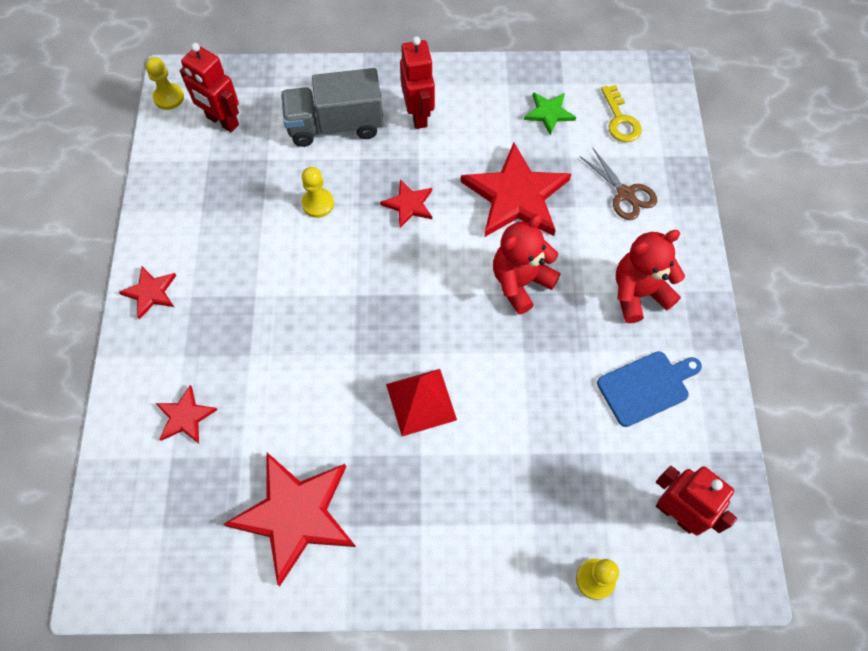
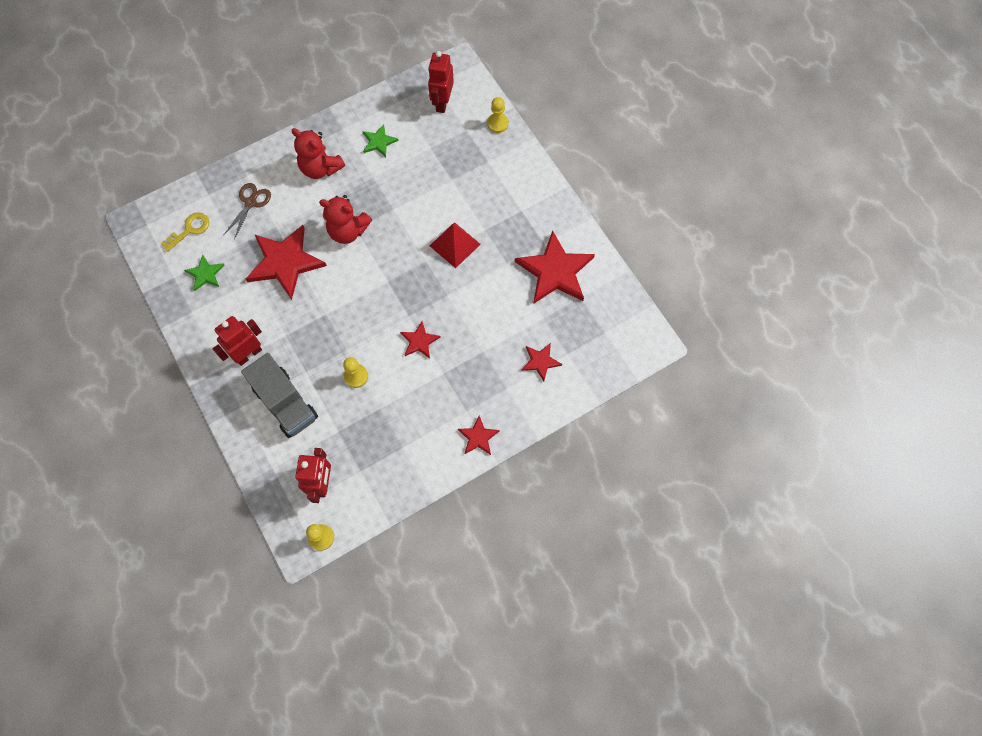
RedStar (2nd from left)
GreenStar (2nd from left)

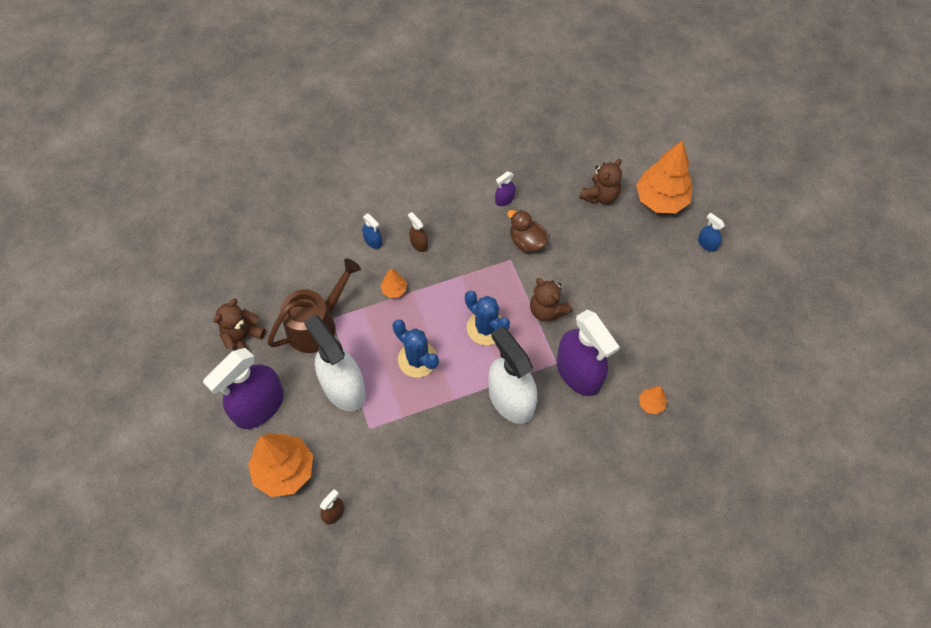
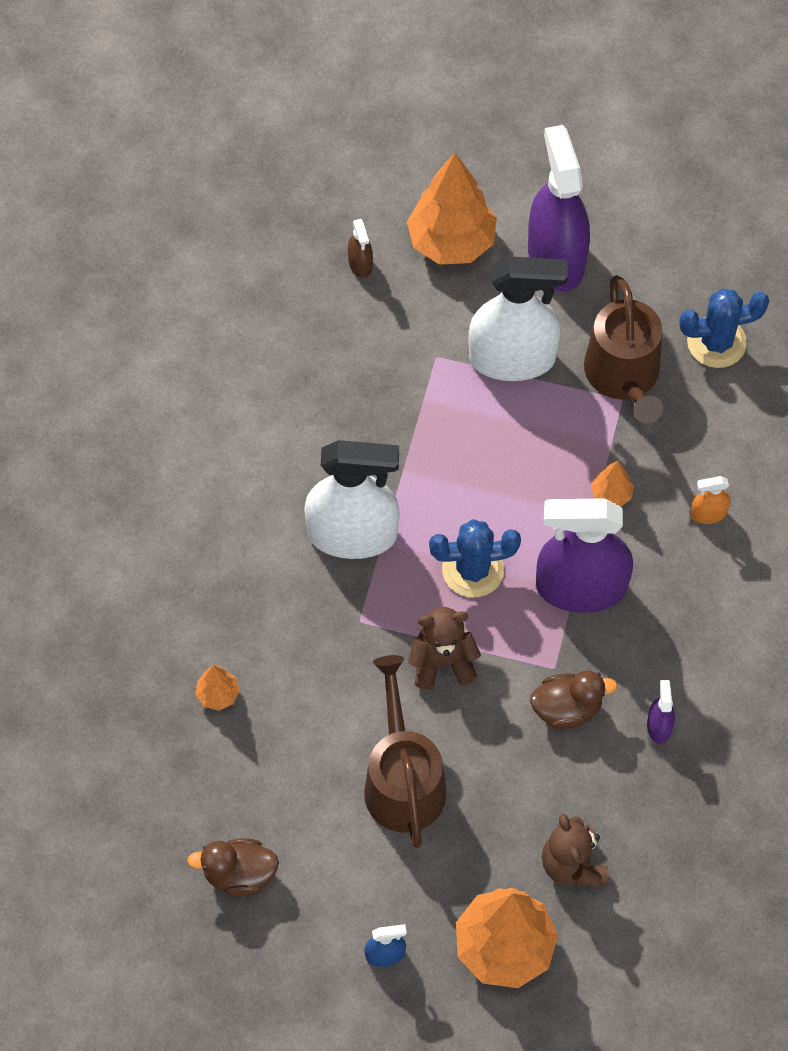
BrownSprayBottle (2nd from left in the first image)
OrangeSprayBottle
BrownTeddyBear (1st from left in the first image)
PurpleSprayBottle (2nd from left)
BlueCactus (2nd from left)
BrownWateringCan (1st from left)
BrownDuck (1st from left)

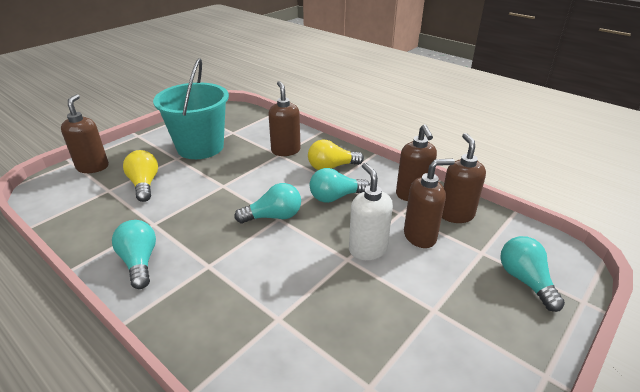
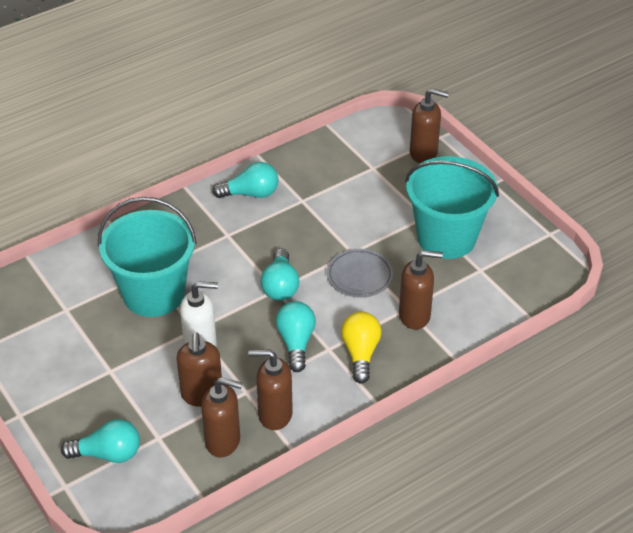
YellowLightBulb (1st from left in the first image)
TurquoiseBucket (1st from left)
GreyPlate

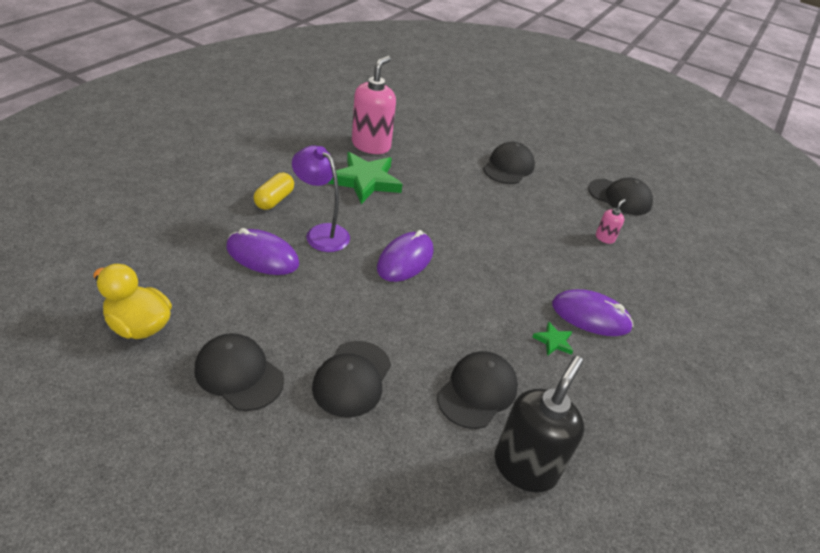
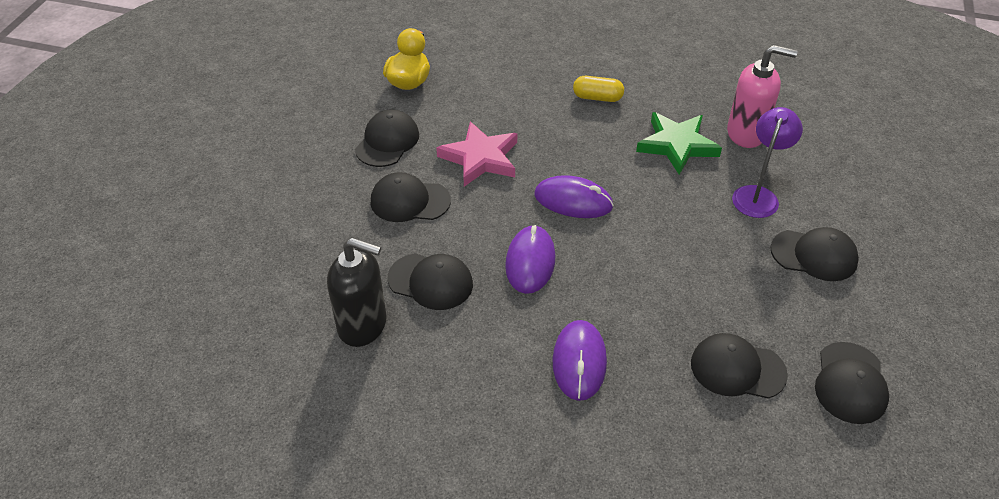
PurpleLamp
BlackCap (4th from left)
PurpleMouse (1st from left)
GreenStar (2nd from left in the first image)
PinkStar

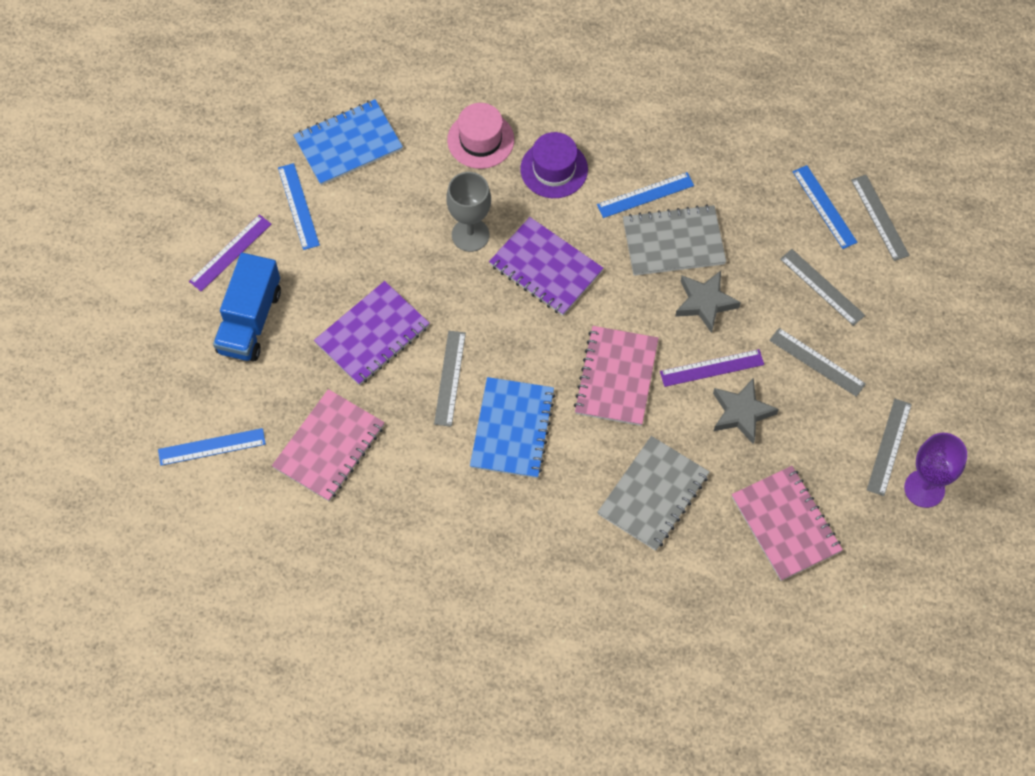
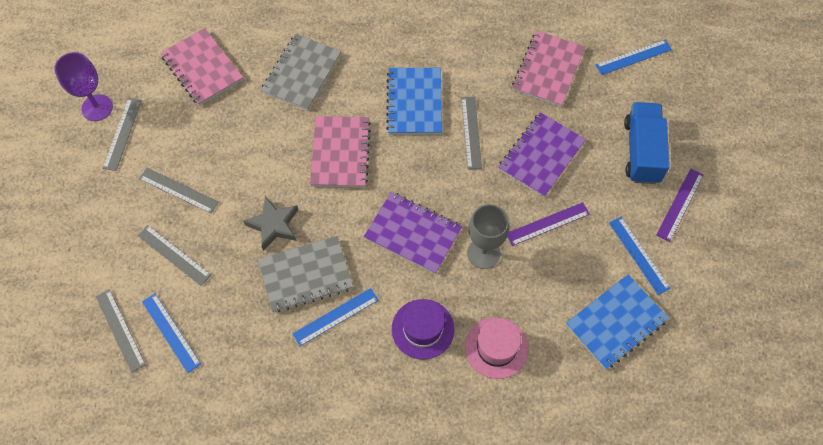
PurpleRuler (1st from left)
GreyStar (2nd from left in the first image)

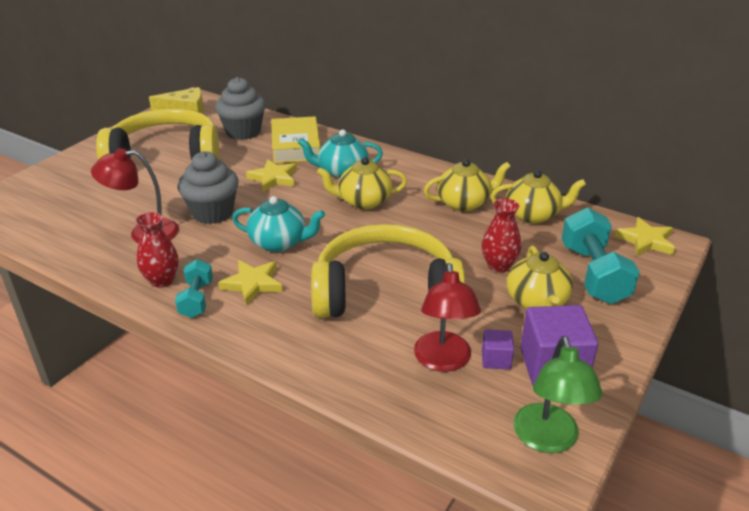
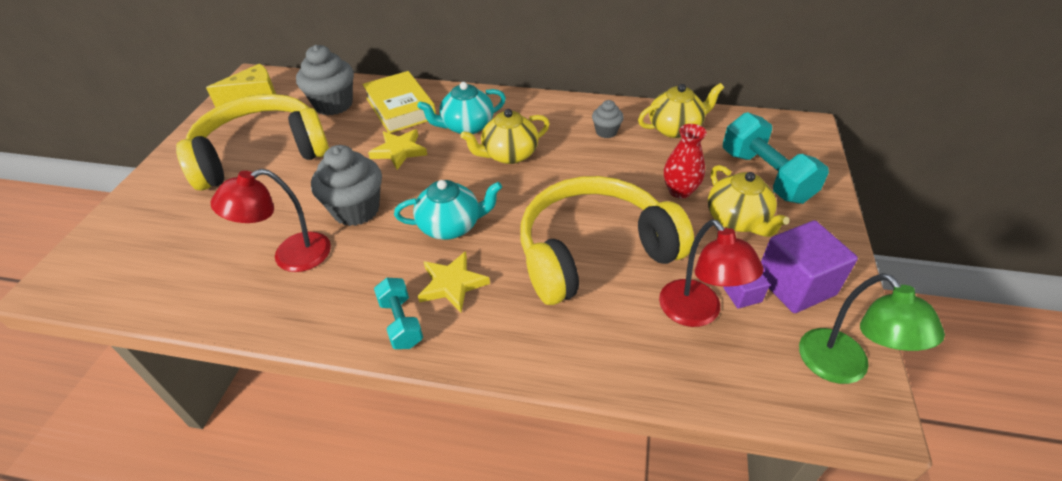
GreyCupcake (3rd from left)
RedVase (1st from left in the first image)
YellowStar (3rd from left in the first image)

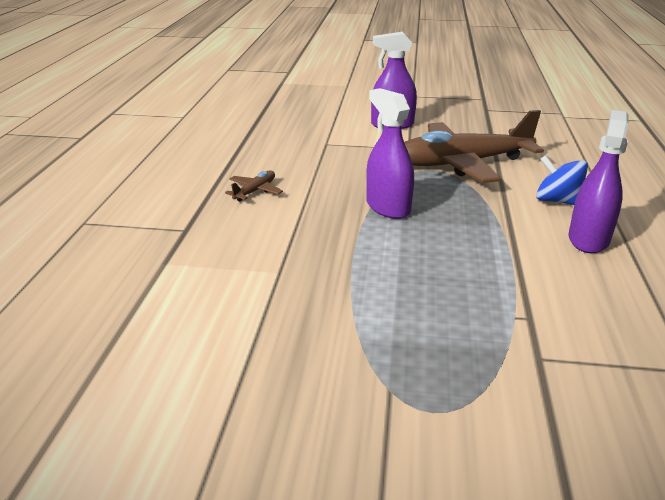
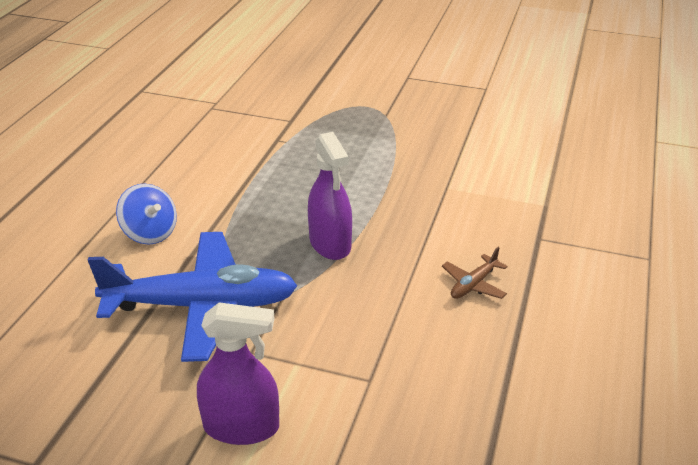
BluePlane
PurpleSprayBottle (3rd from left in the first image)

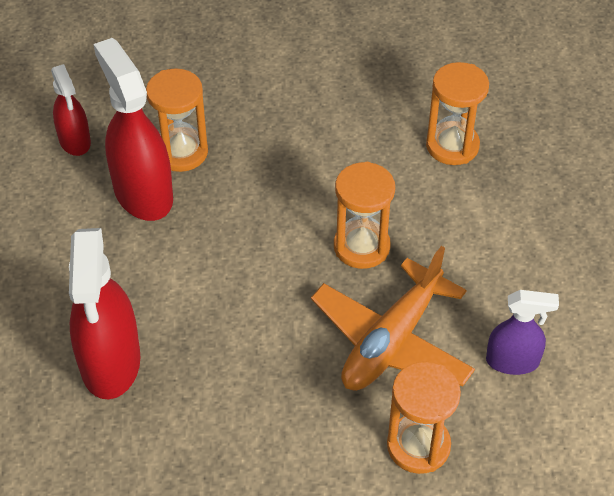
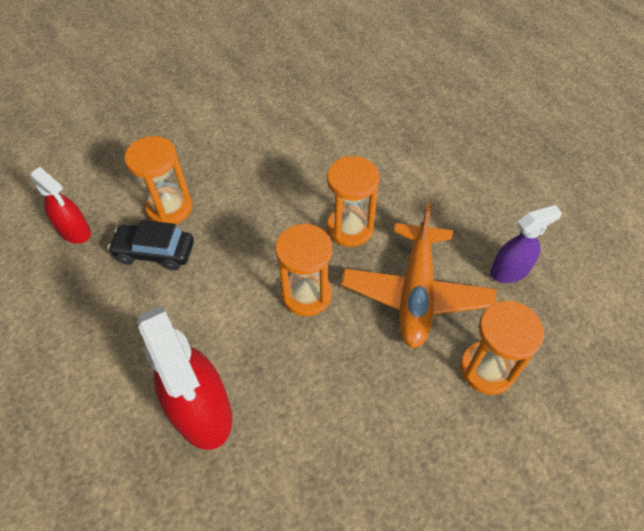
BlackCar
OrangeHourglass (2nd from left)

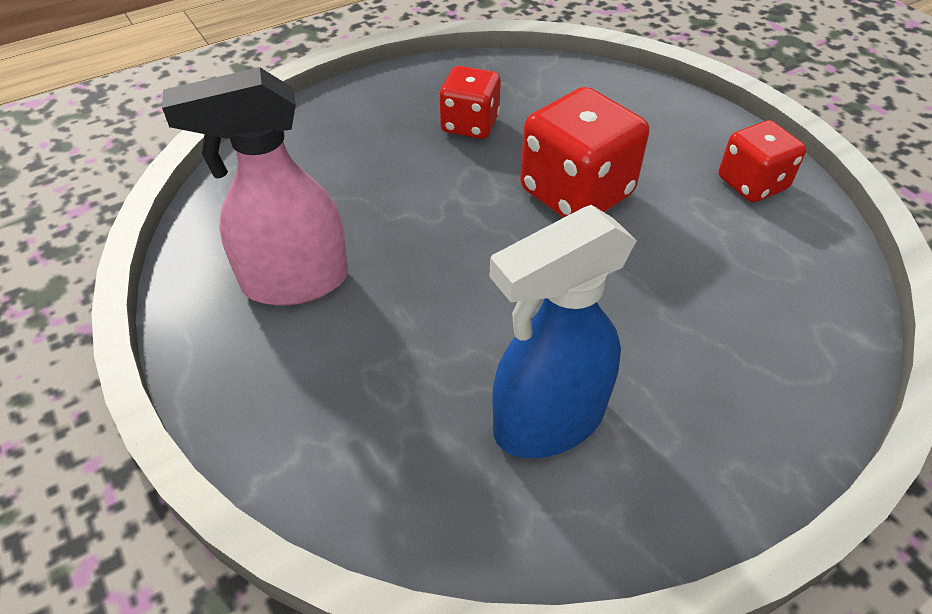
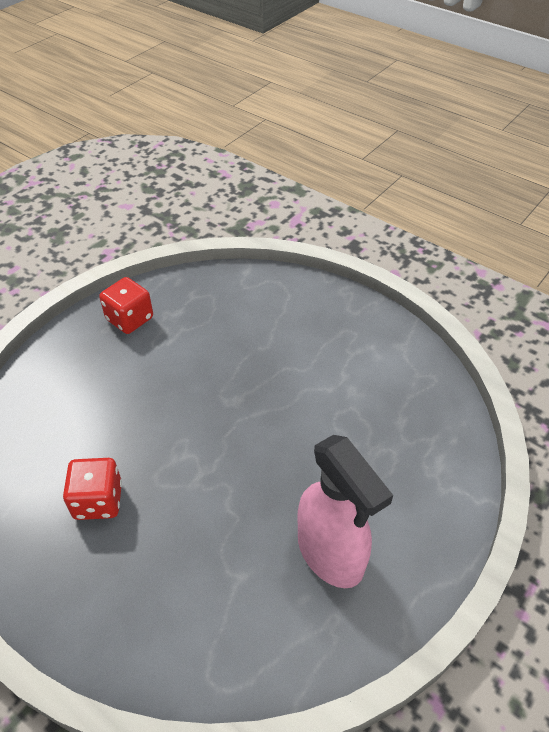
RedDice (2nd from left in the first image)
BlueSprayBottle

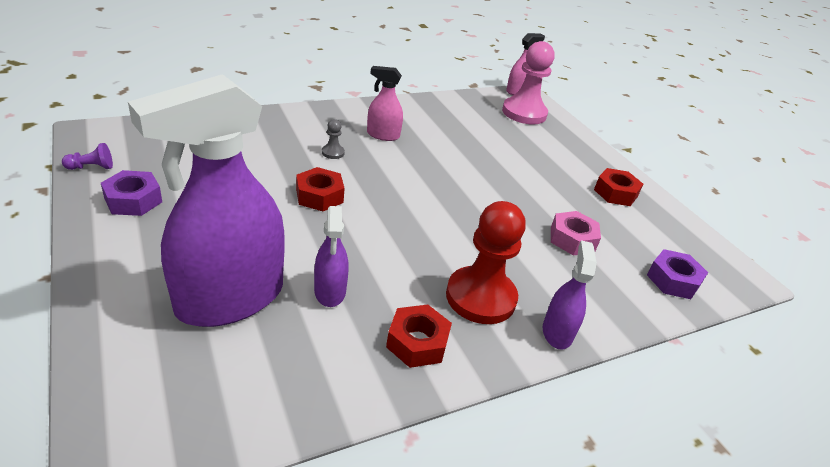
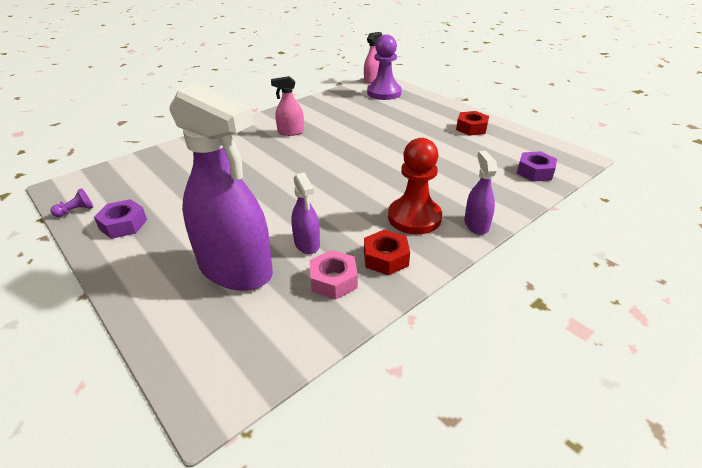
PurplePawn (2nd from left)
PurpleSprayBottle (1st from left)
GreyPawn
RedNut (1st from left in the first image)
PinkNut

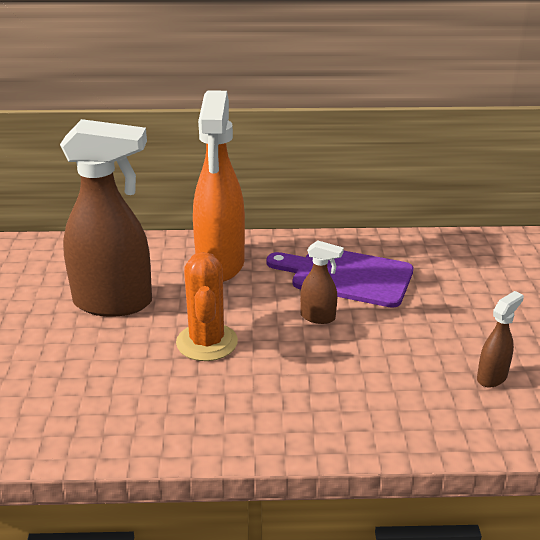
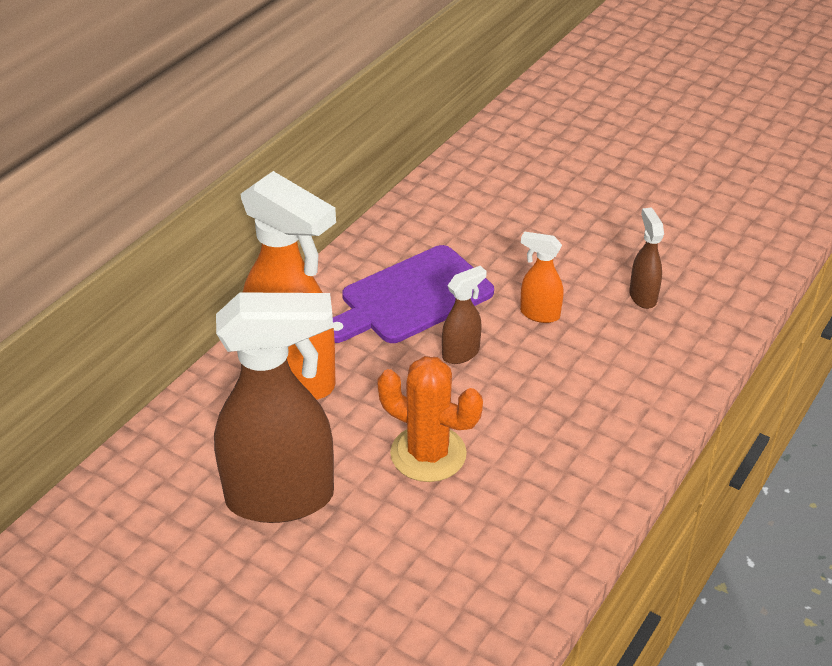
BrownSprayBottle (1st from left)
OrangeSprayBottle (2nd from left)

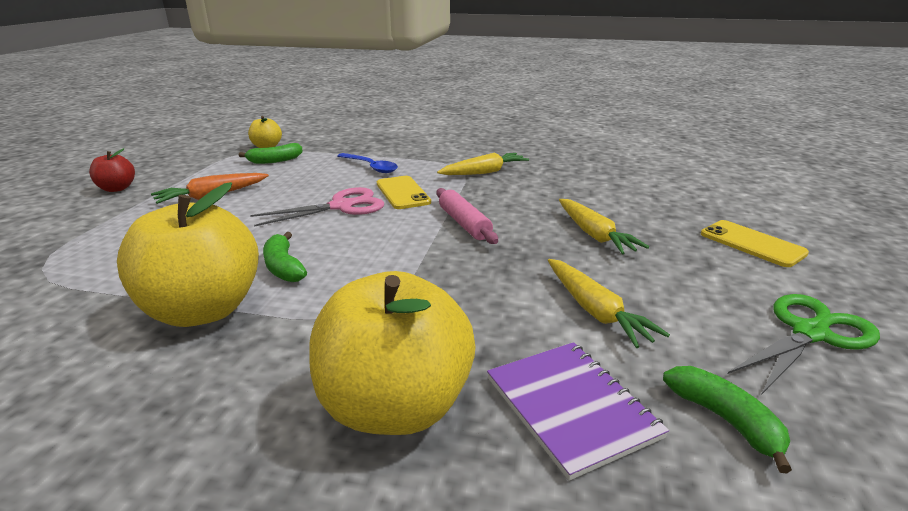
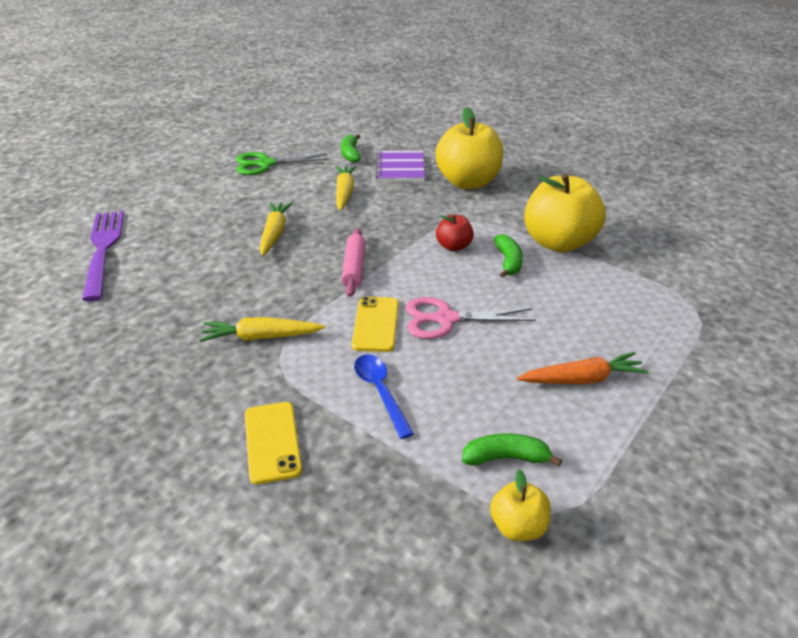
RedApple
YellowPhone (1st from left)
PurpleFork

